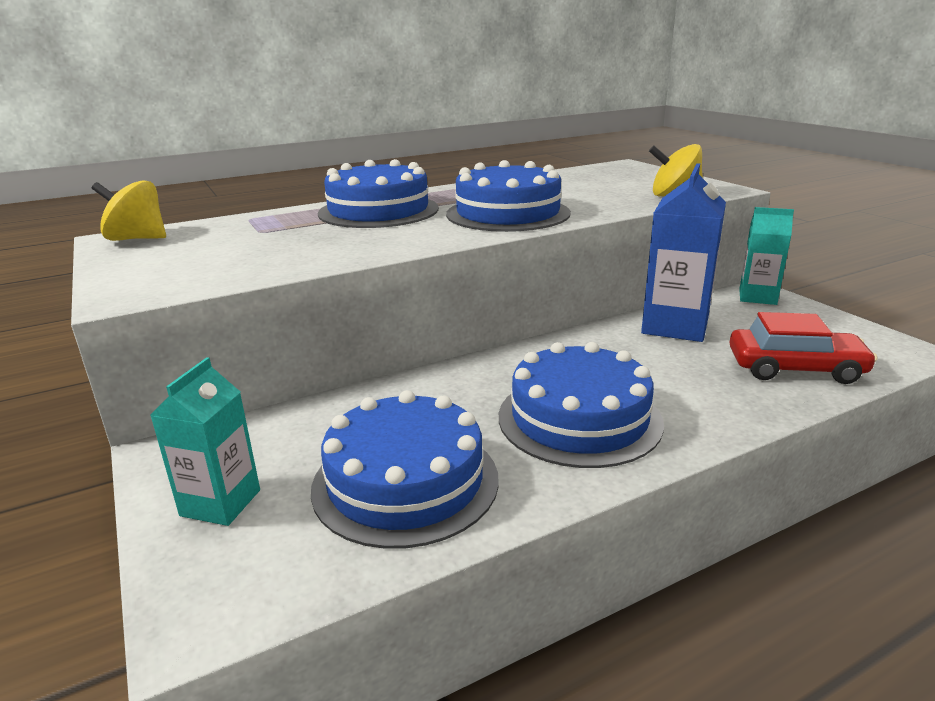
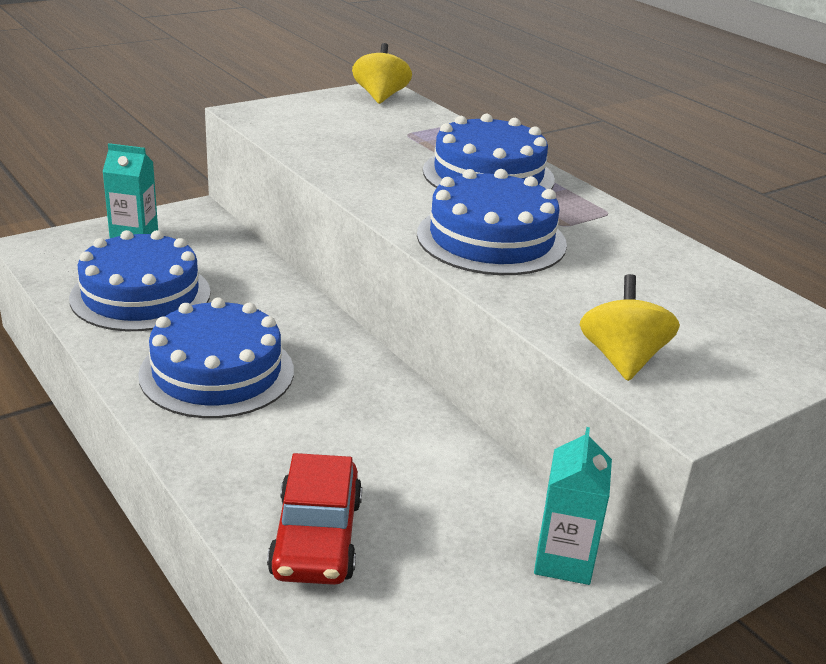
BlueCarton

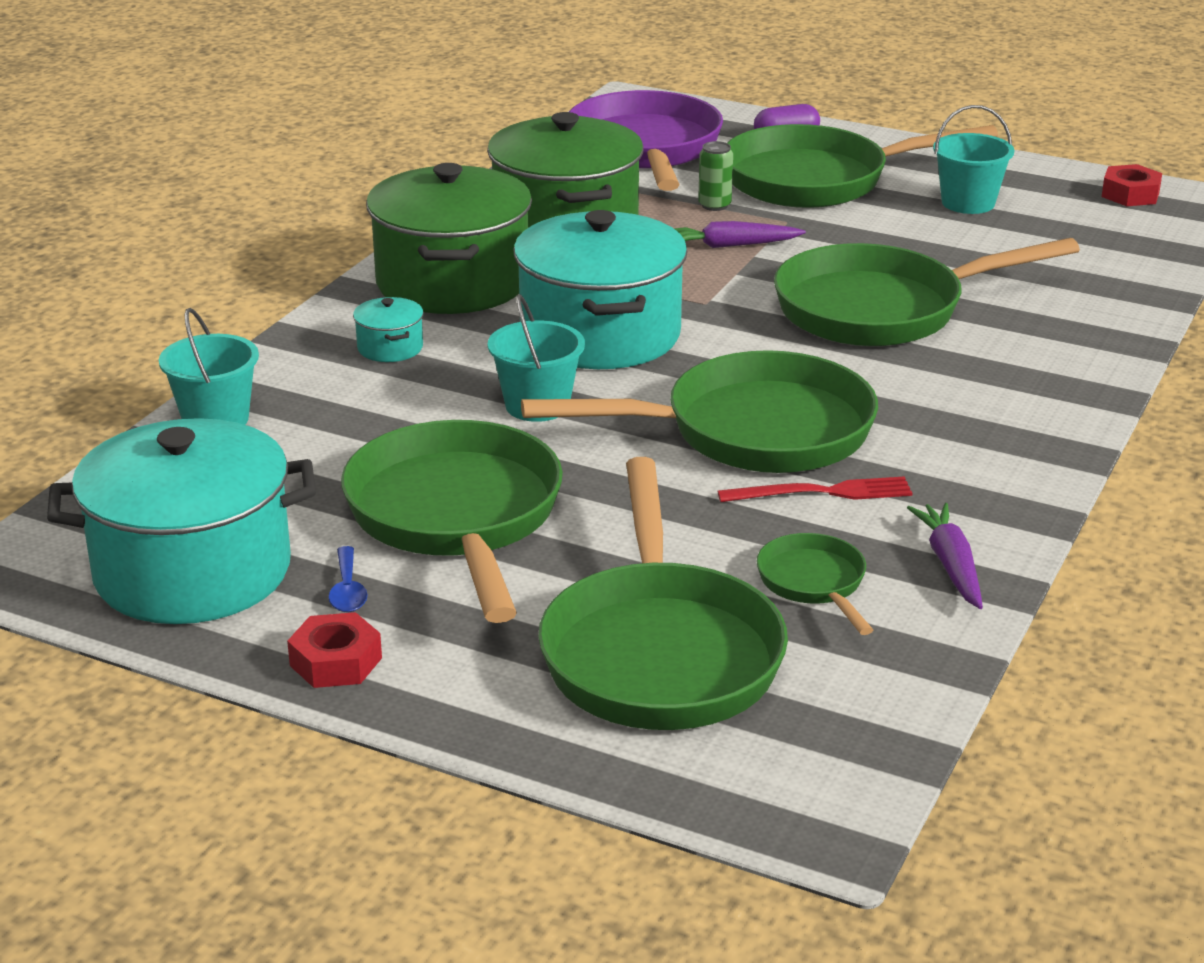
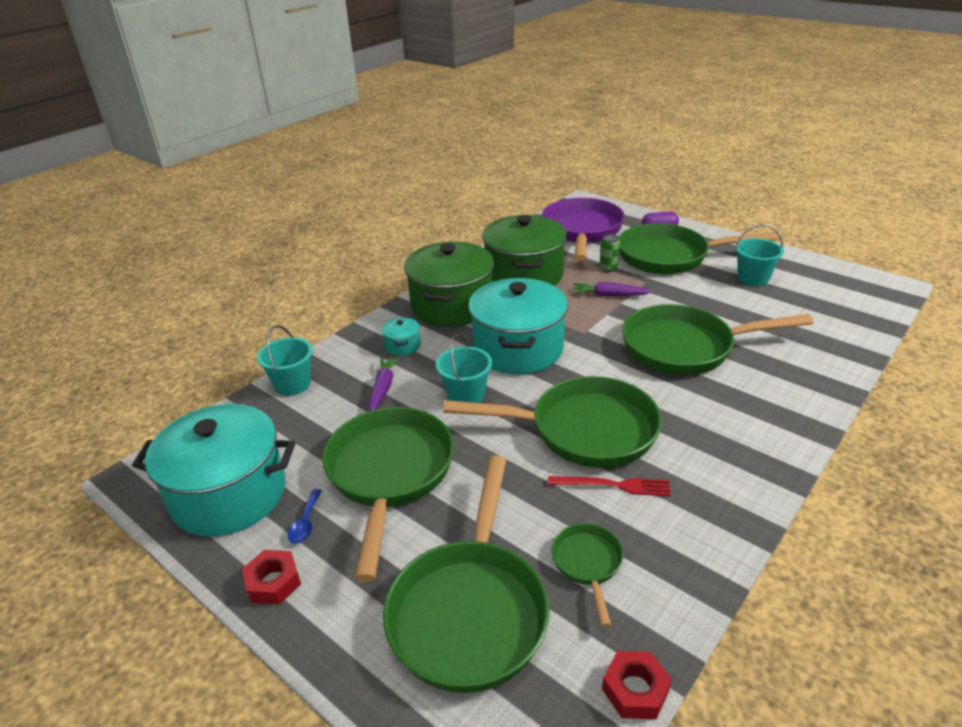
RedNut (2nd from left)
PurpleCarrot (1st from left)

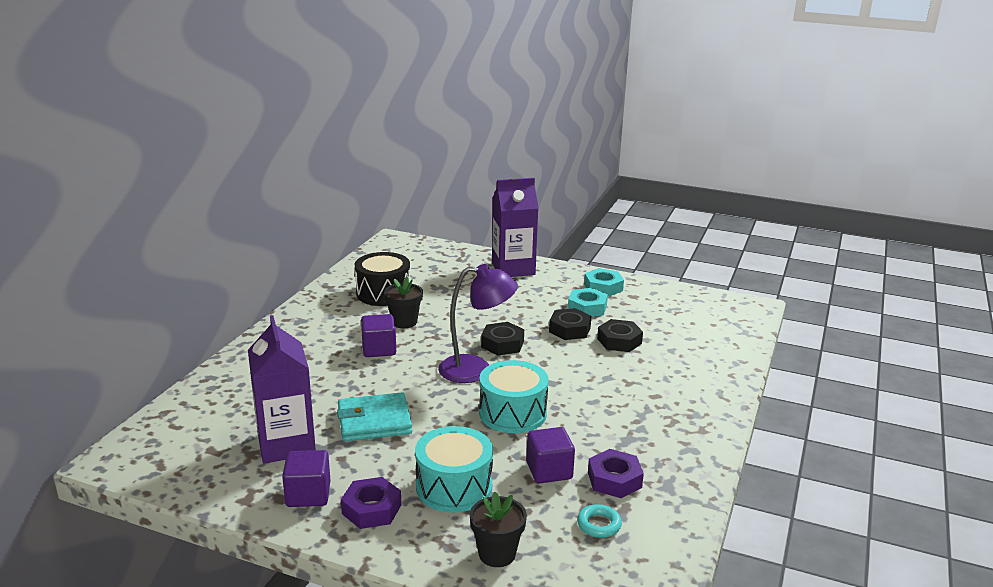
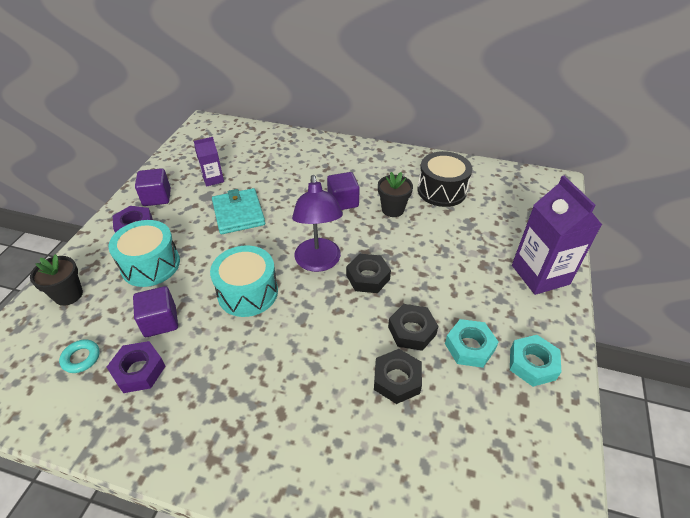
PurpleCarton (1st from left)

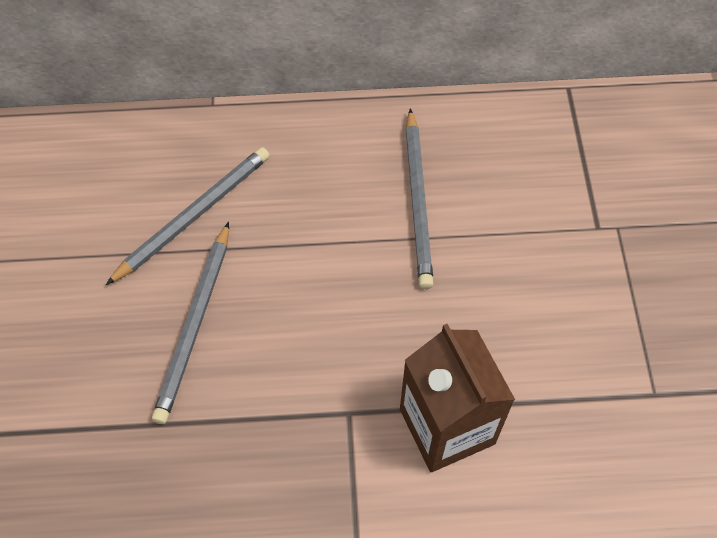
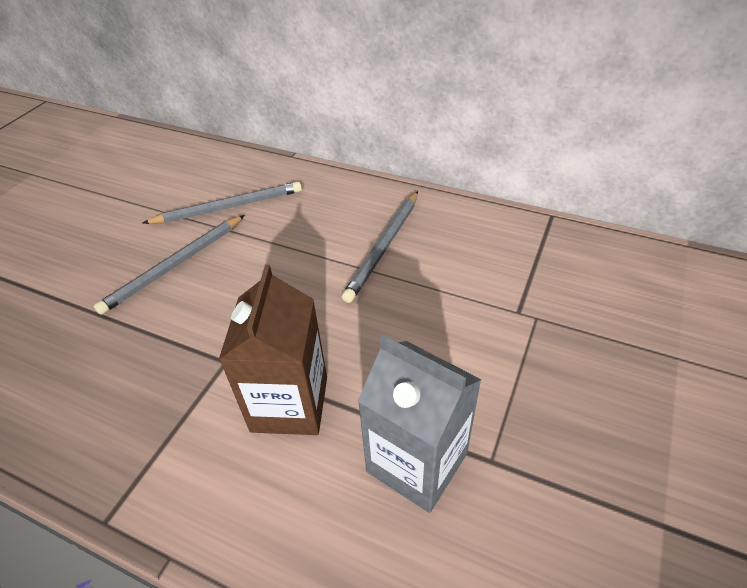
GreyCarton

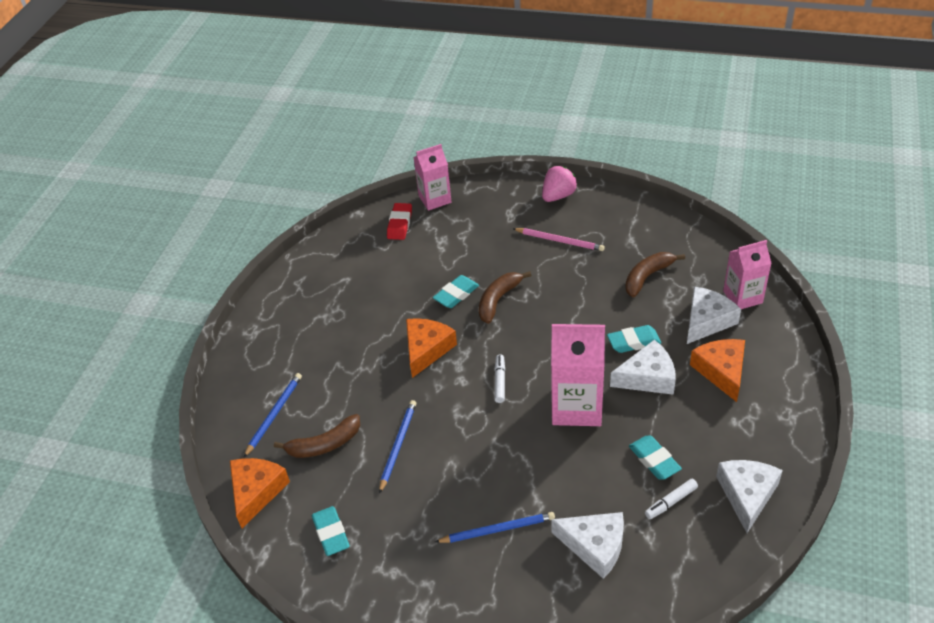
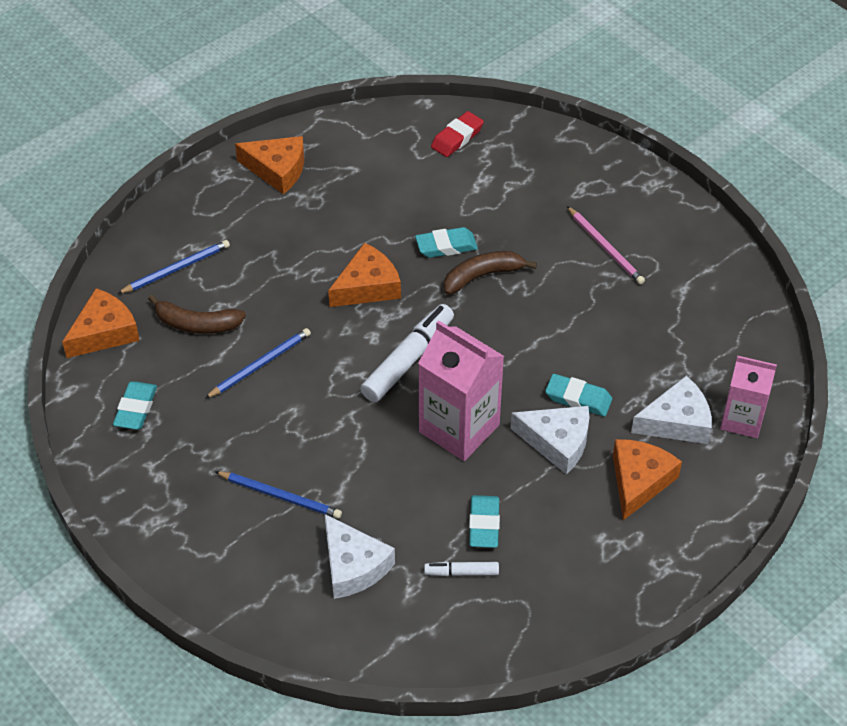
PinkCarton (1st from left in the first image)
PinkStrawberry
BrownBanana (3rd from left in the first image)
WhiteMarker (1st from left)
WhiteCheese (4th from left in the first image)
OrangeCheese (2nd from left)

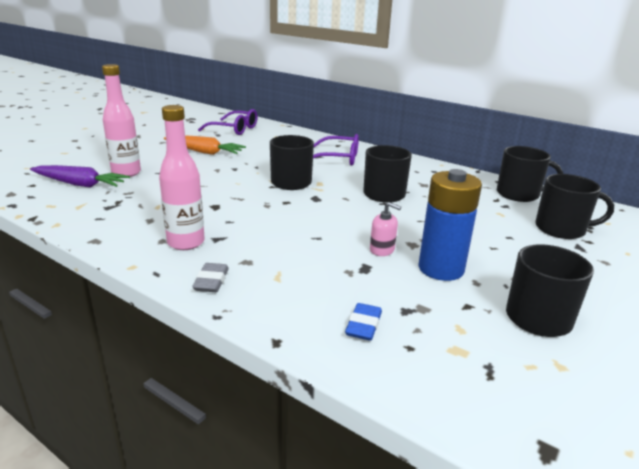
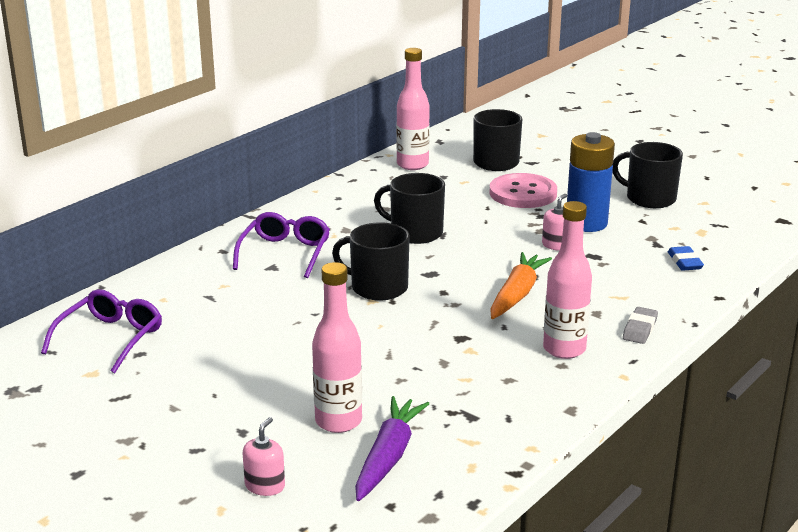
OrangeCarrot
PinkBottle (2nd from left)
GreyEraser
BlueEraser
PinkButton
PinkSoapDispenser (1st from left)

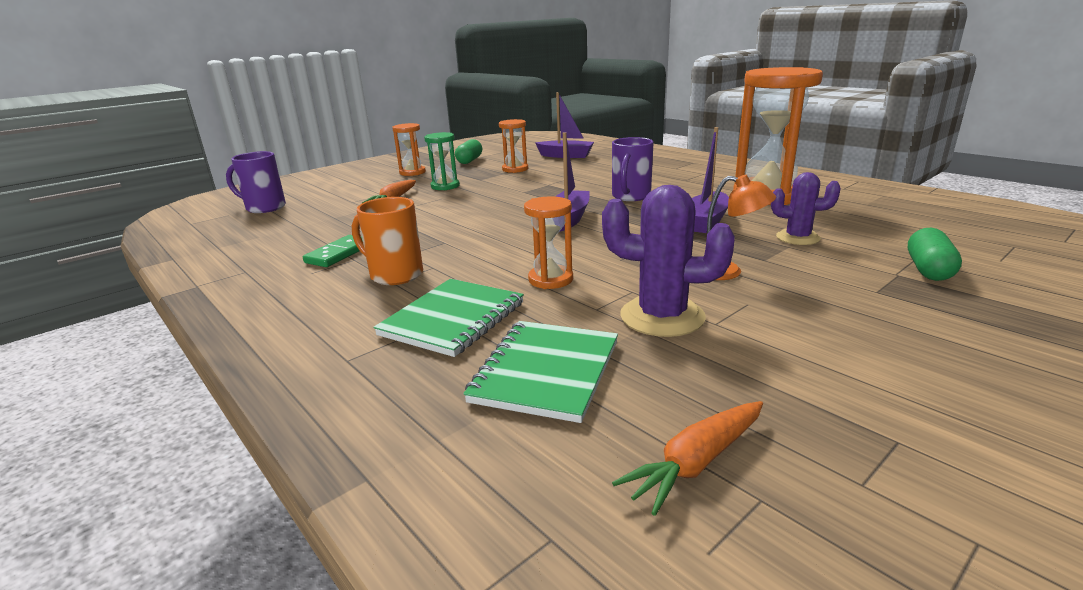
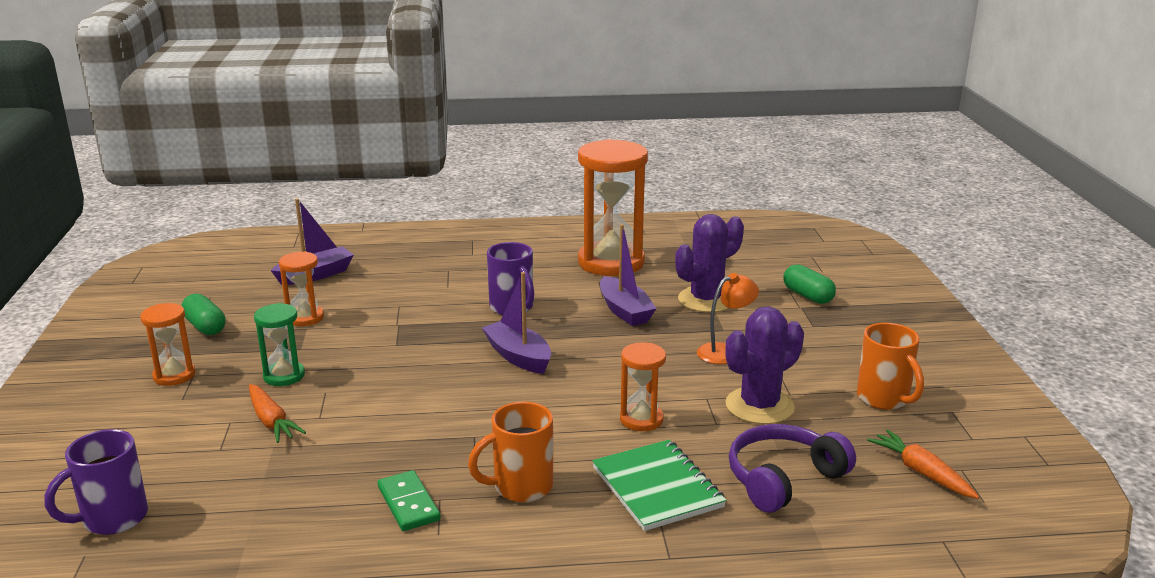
PurpleCactus (1st from left)
PurpleHeadphones
OrangeCarrot (2nd from left)
OrangeMug (2nd from left)

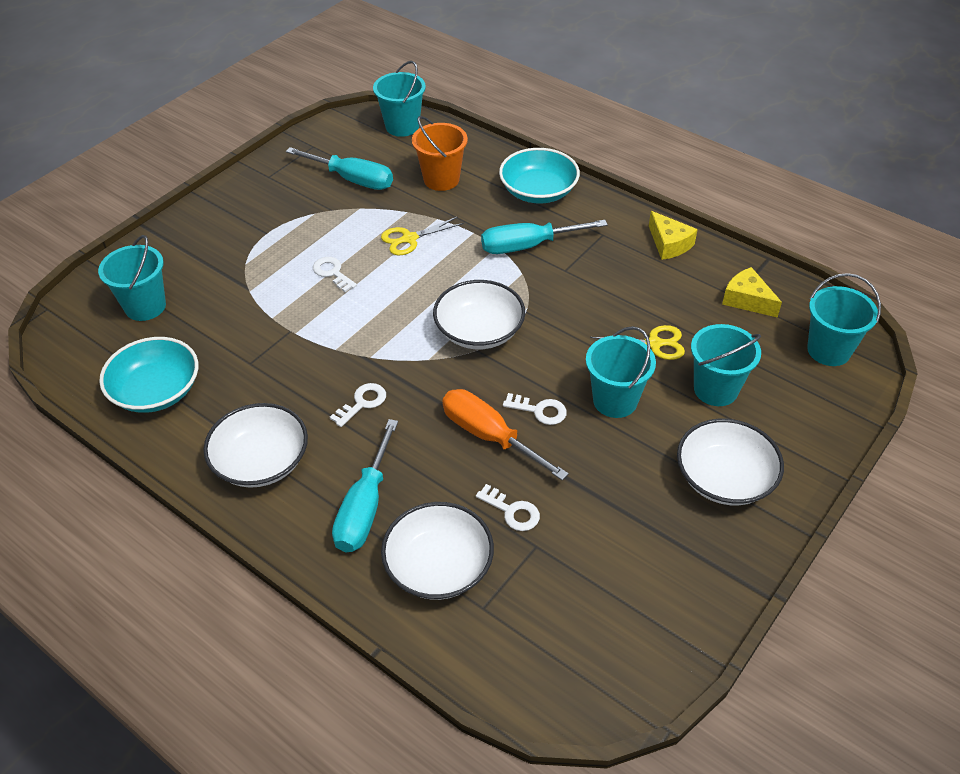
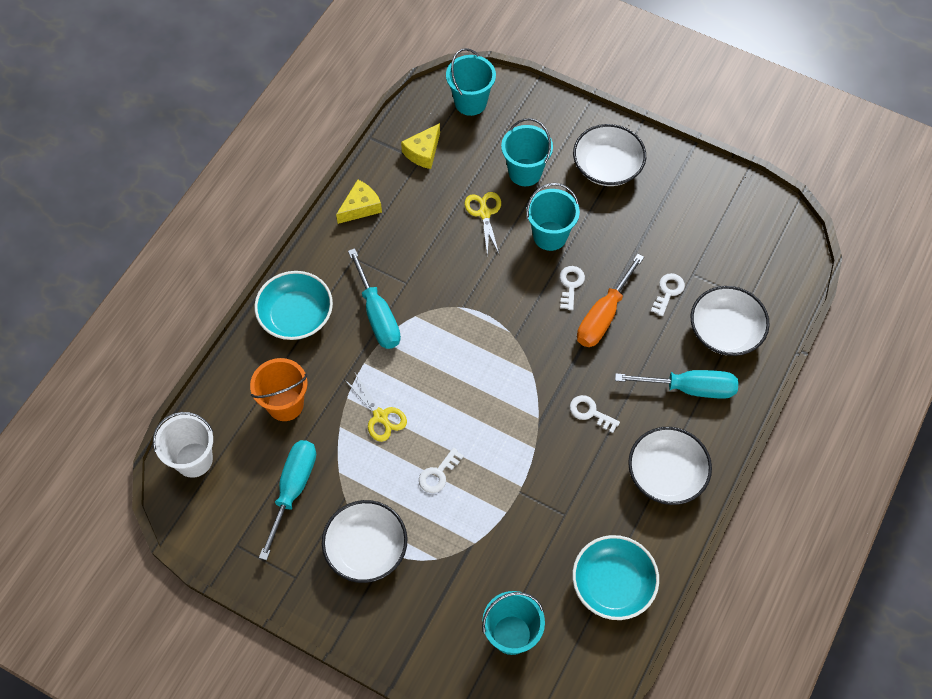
WhiteBucket
WhiteBowl (1st from left)

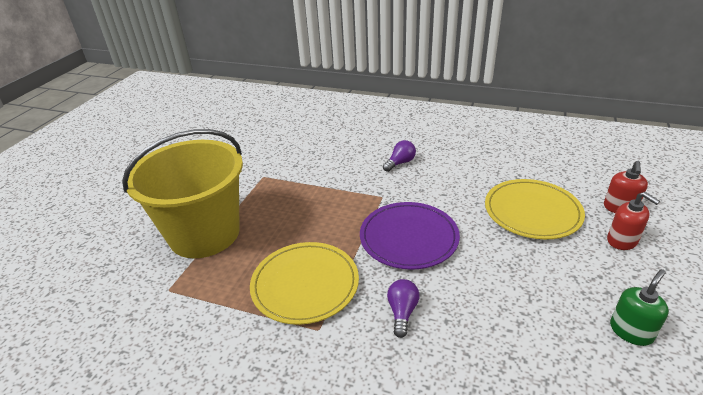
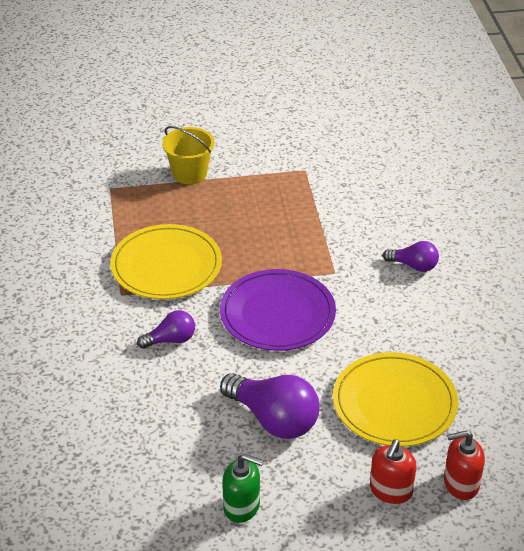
YellowBucket
PurpleLightBulb (2nd from left)

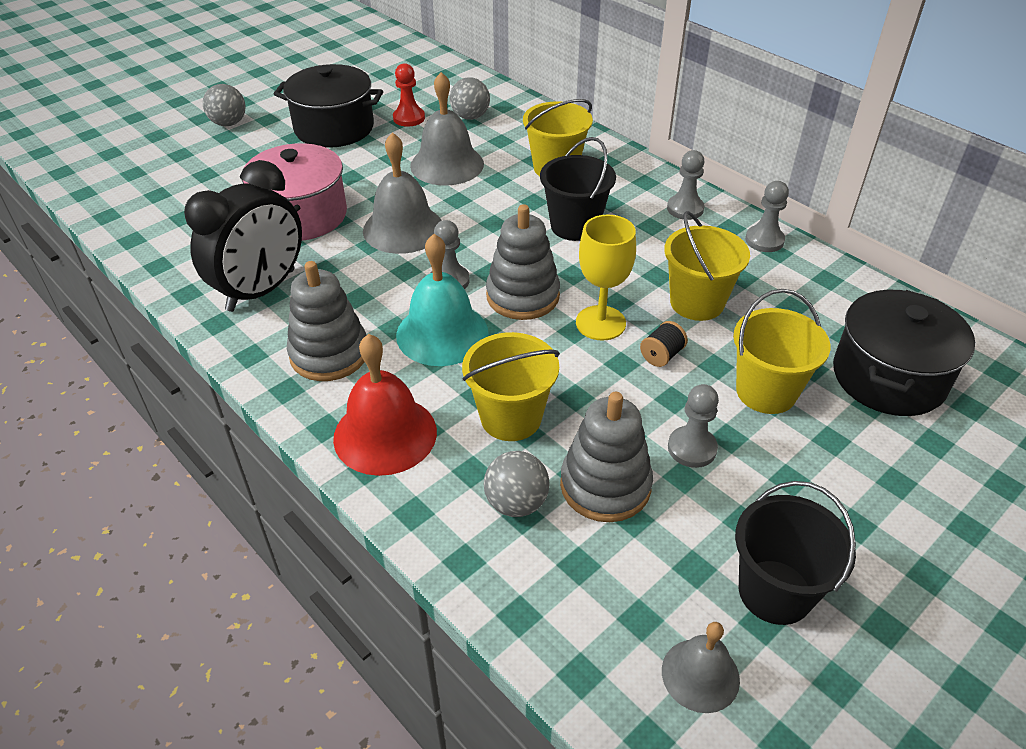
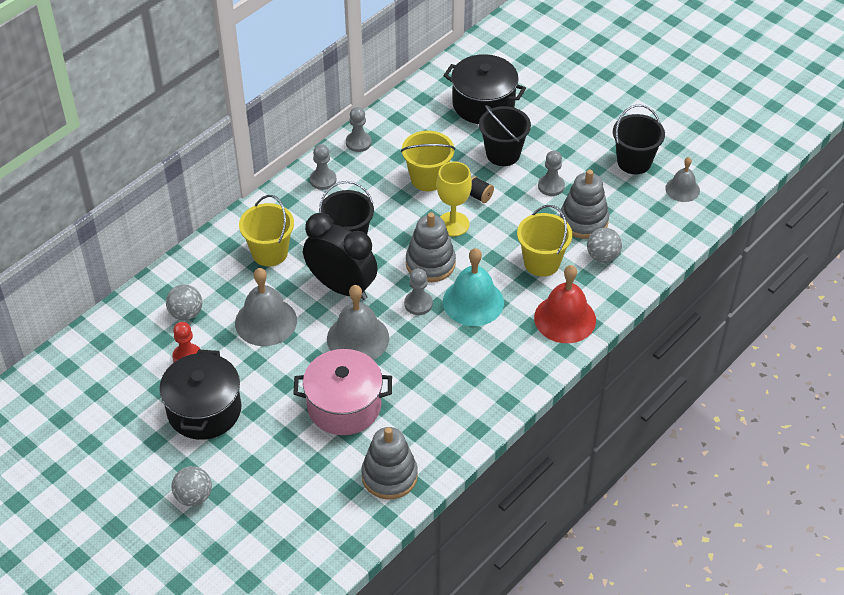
BlackClock
GreyStackingToy (1st from left)
BlackBucket (2nd from left)

